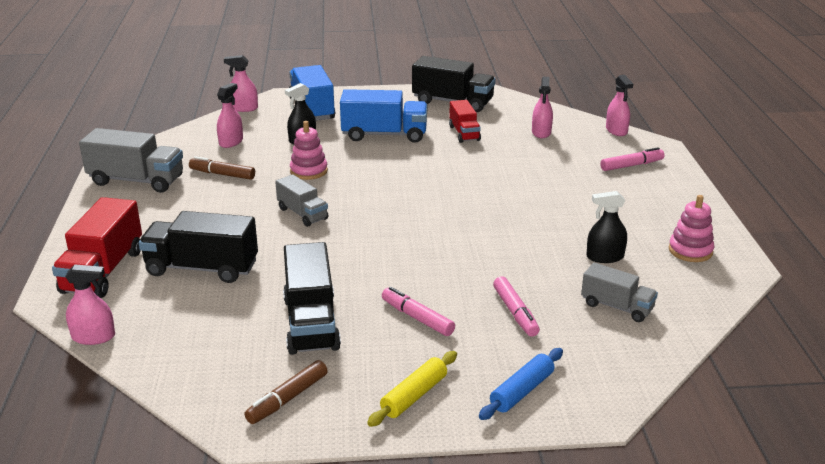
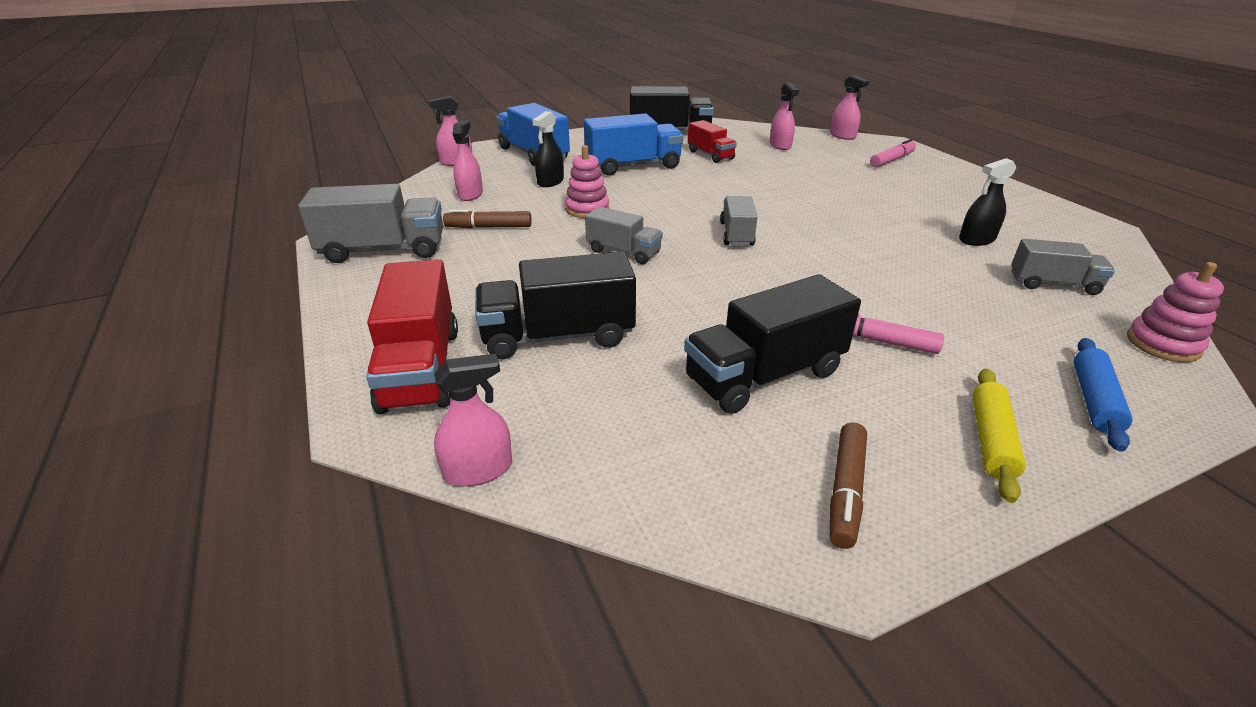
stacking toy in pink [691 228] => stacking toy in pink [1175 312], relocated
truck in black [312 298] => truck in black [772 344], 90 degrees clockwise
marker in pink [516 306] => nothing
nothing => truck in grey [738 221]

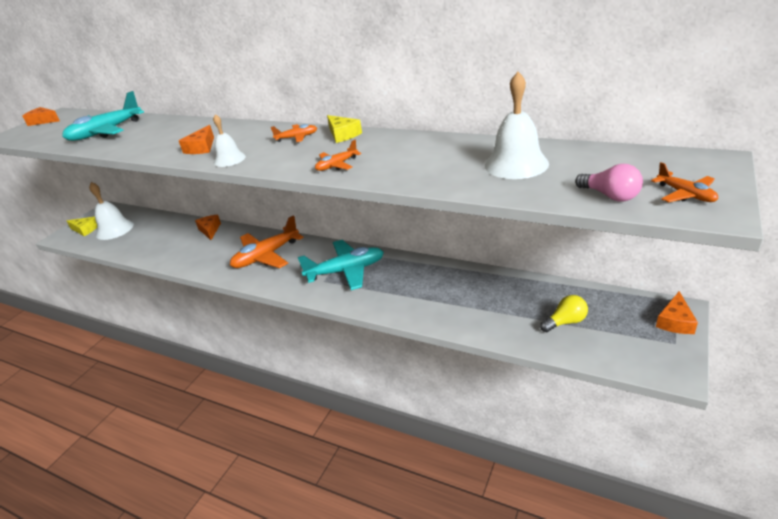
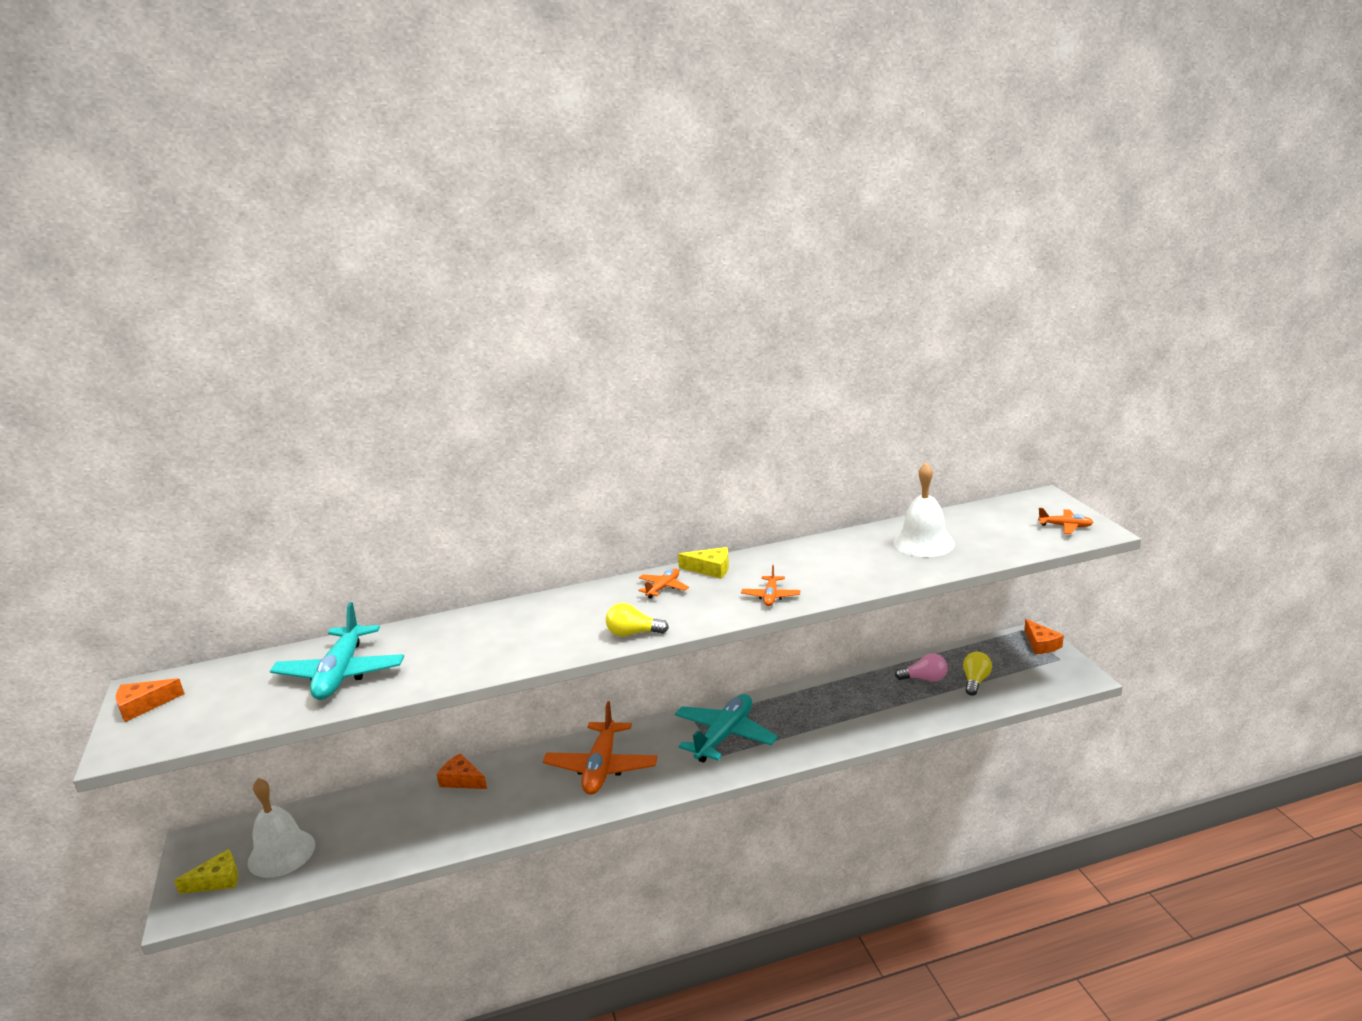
bell in white [229 140] => light bulb in yellow [637 620]
cheese in orange [196 139] => nothing
light bulb in pink [609 183] => light bulb in pink [921 667], relocated

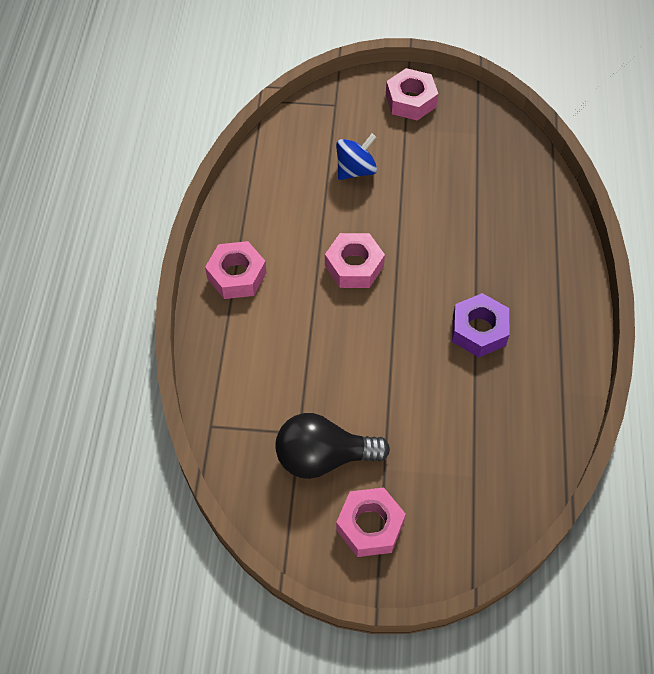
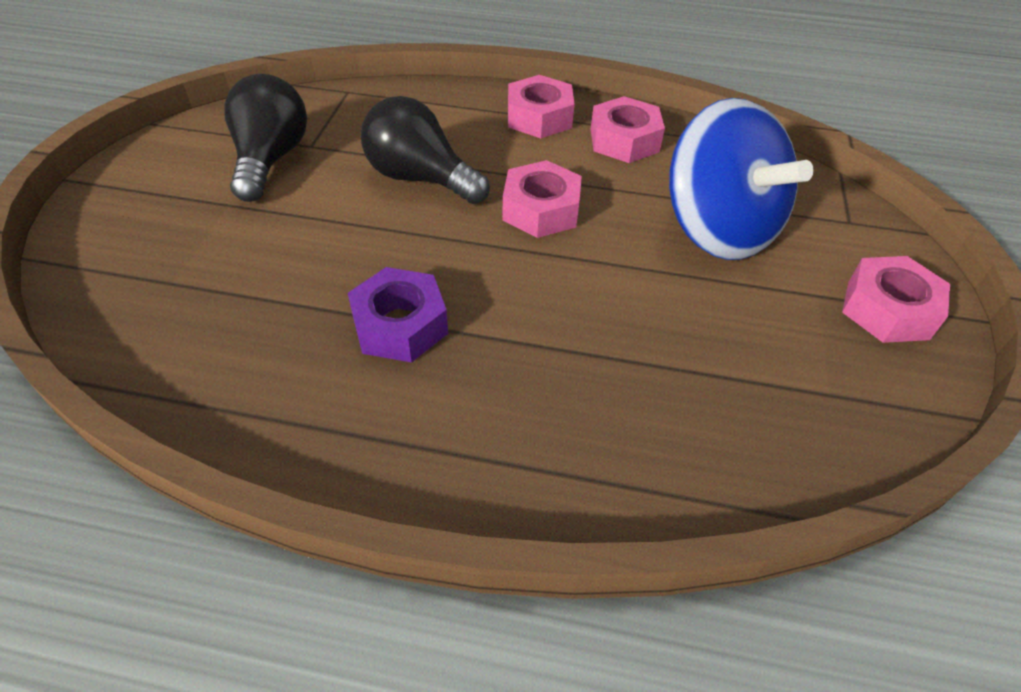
spinning top in blue [356 157] => spinning top in blue [741 179], x1.93
nut in pink [371 522] => nut in pink [627 129], relocated
nothing => light bulb in black [425 150]

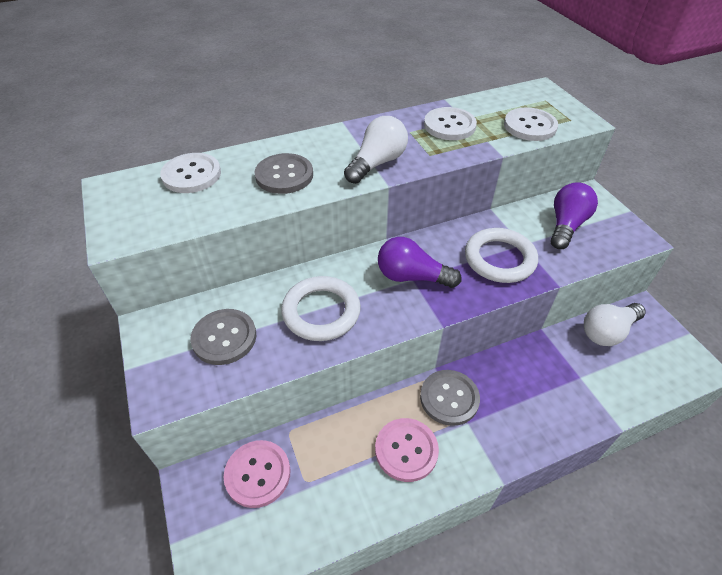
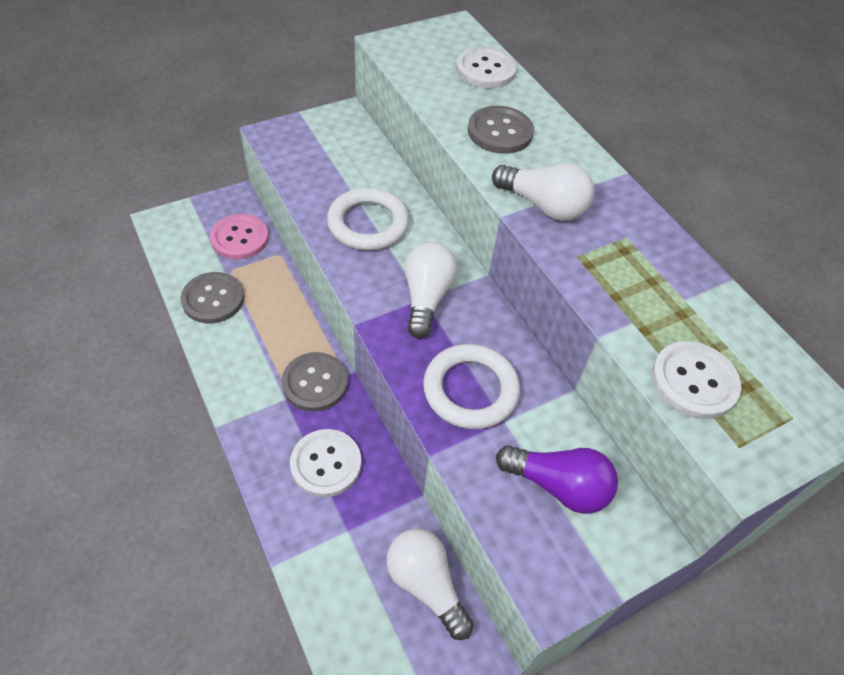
button in white [450 123] => button in white [325 463], relocated
light bulb in purple [420 262] => light bulb in white [431 290]
button in grey [223 337] => button in grey [212 297], relocated
button in pink [407 450] => nothing

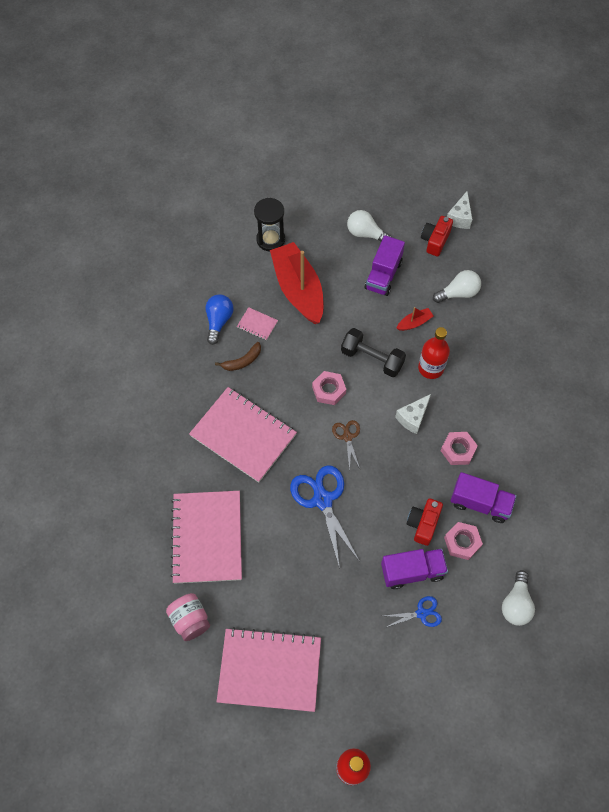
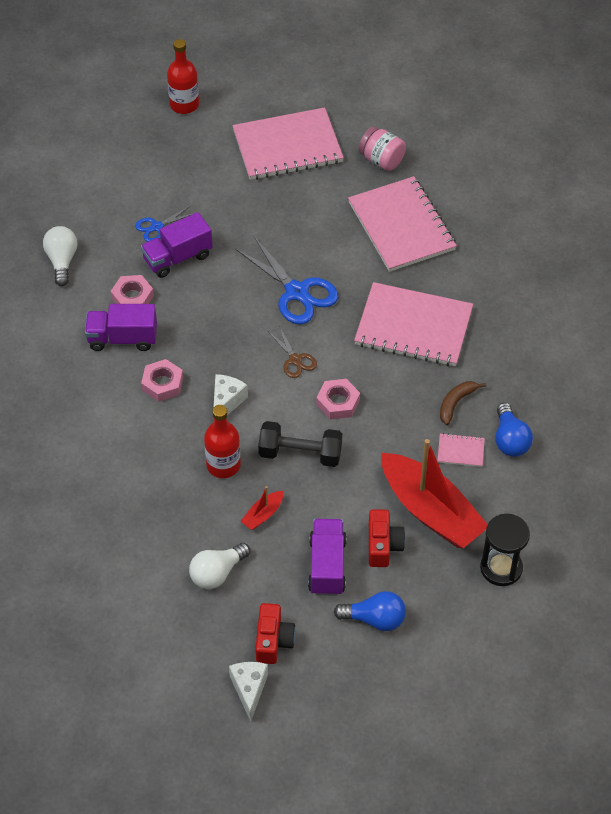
light bulb in white [369 226] => light bulb in blue [370 611]
camera in red [424 522] => camera in red [387 538], relocated

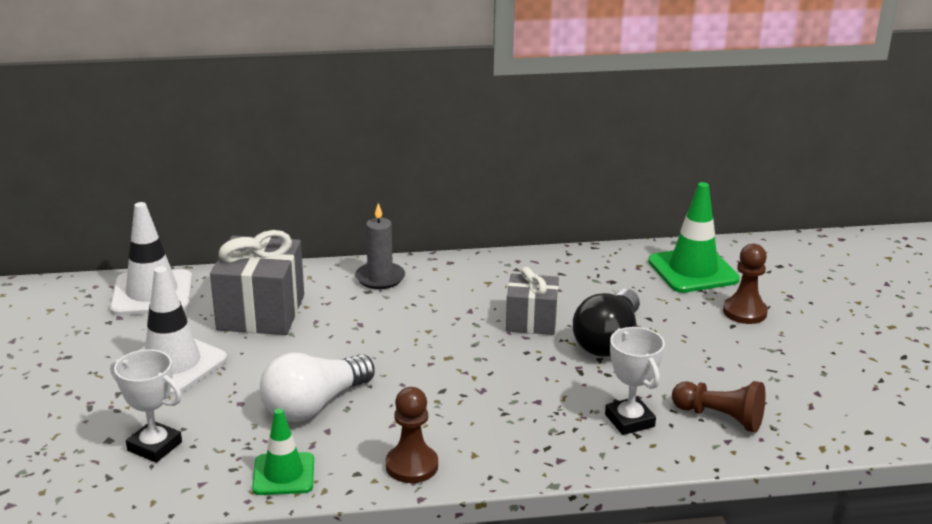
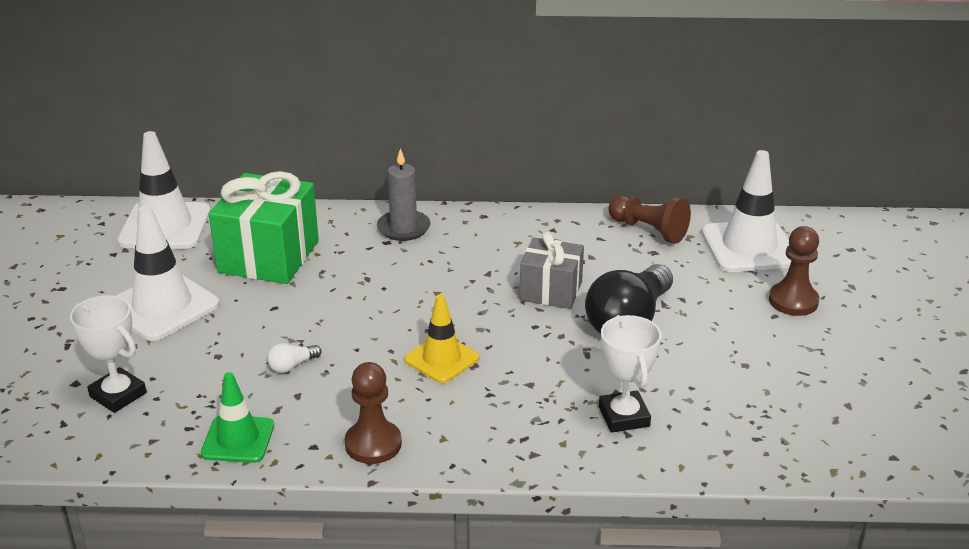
traffic cone in green [694 237] => traffic cone in white [746 211]
gift in grey [257 282] => gift in green [264 227]
light bulb in white [317 387] => light bulb in white [294 358], x0.41
pawn in brown [719 407] => pawn in brown [650 220], relocated
nothing => traffic cone in yellow [441 339]

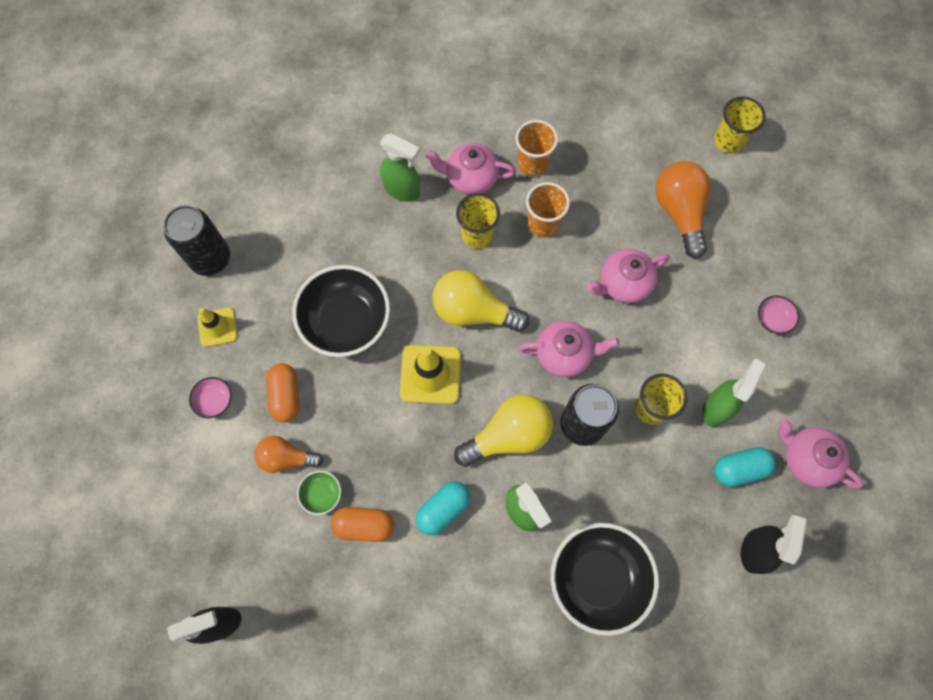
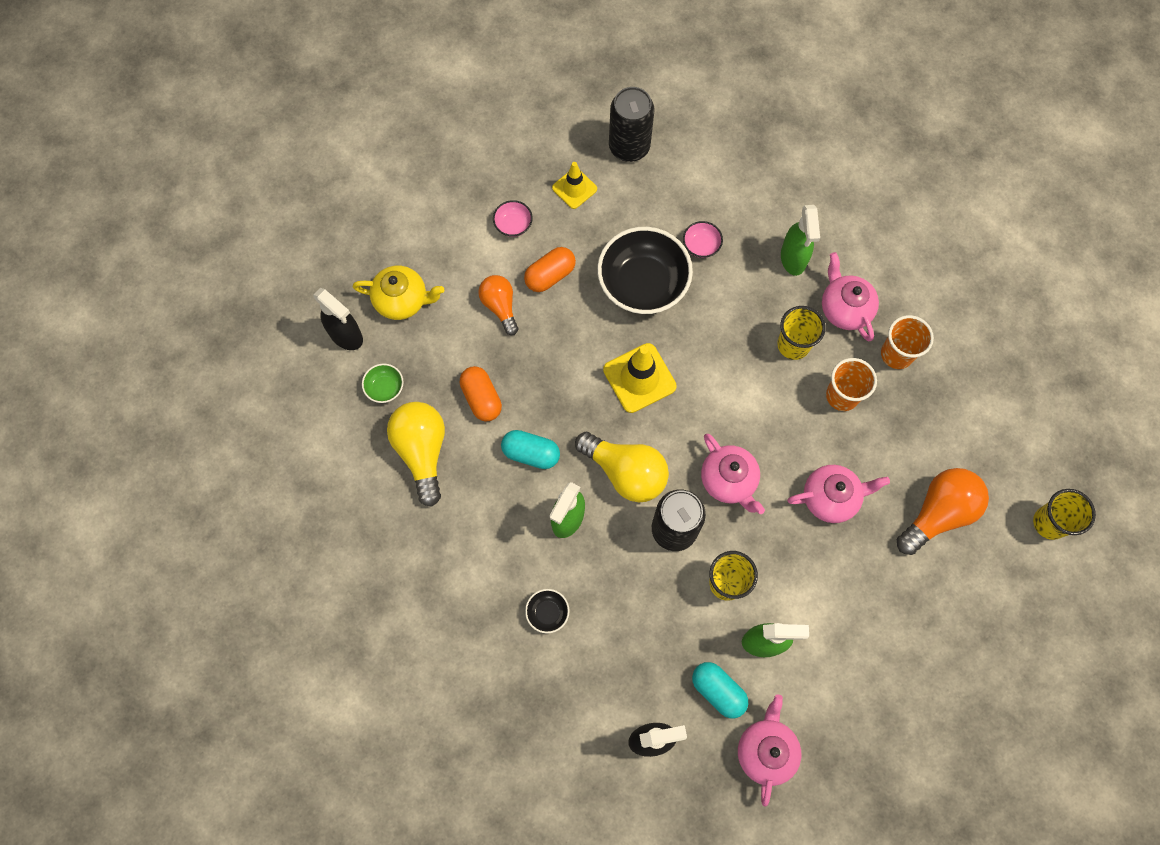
teapot in pink [628 276] => teapot in pink [838 494], 135 degrees clockwise
light bulb in yellow [480 301] => light bulb in yellow [416 454], relocated
bowl in pink [778 314] => bowl in pink [703 239], relocated
bowl in green [319 493] => bowl in green [383 383], relocated
bowl in black [605 579] => bowl in black [547 611], x0.43
nothing => teapot in yellow [398 293]

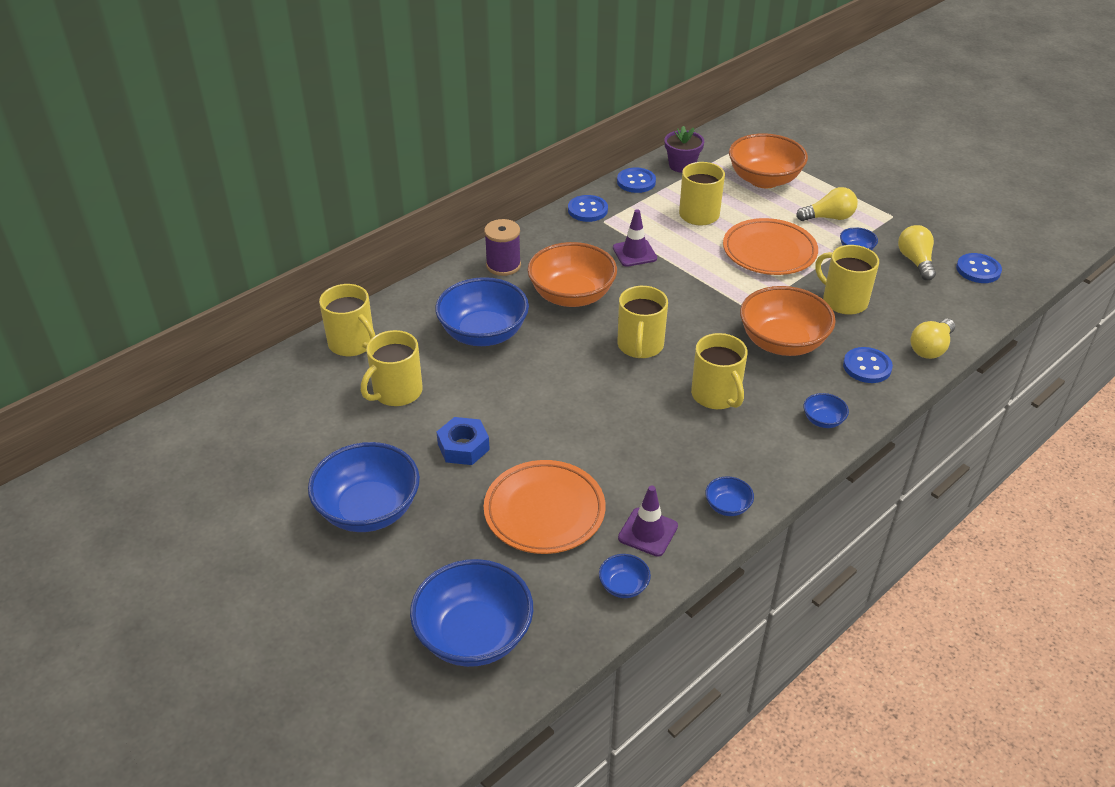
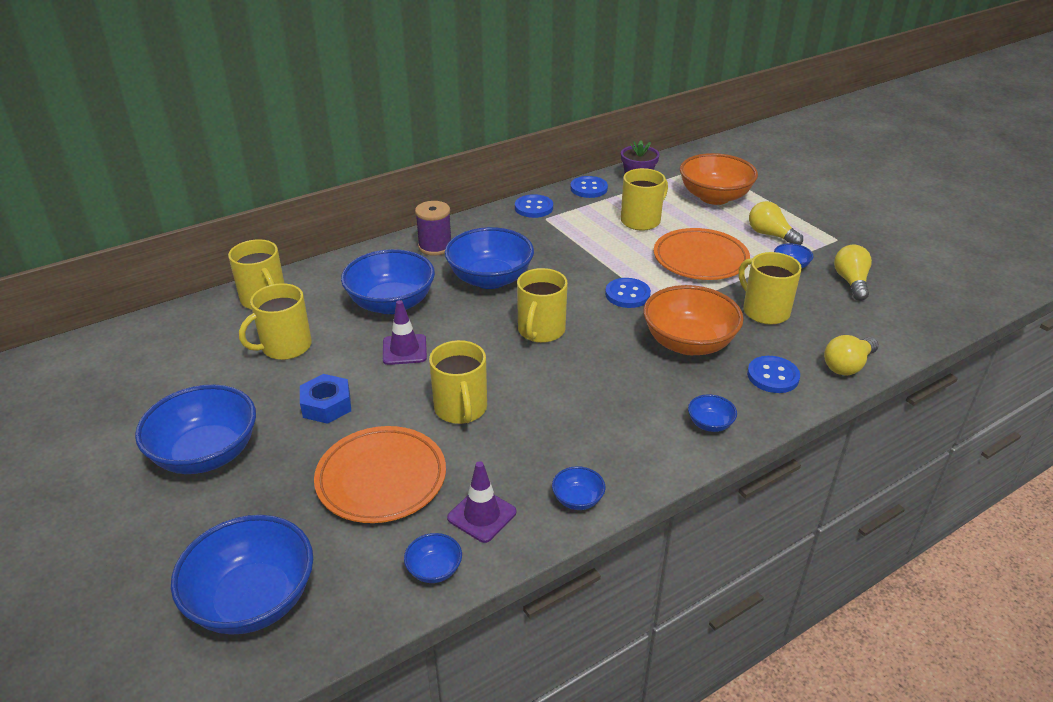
light bulb in yellow [827 204] => light bulb in yellow [776 223], 135 degrees counterclockwise
traffic cone in purple [635 238] => traffic cone in purple [405 332], relocated
bowl in orange [572 274] => bowl in blue [489 258]
button in blue [979 268] => button in blue [628 293], relocated
mug in yellow [719 371] => mug in yellow [458 382], relocated

